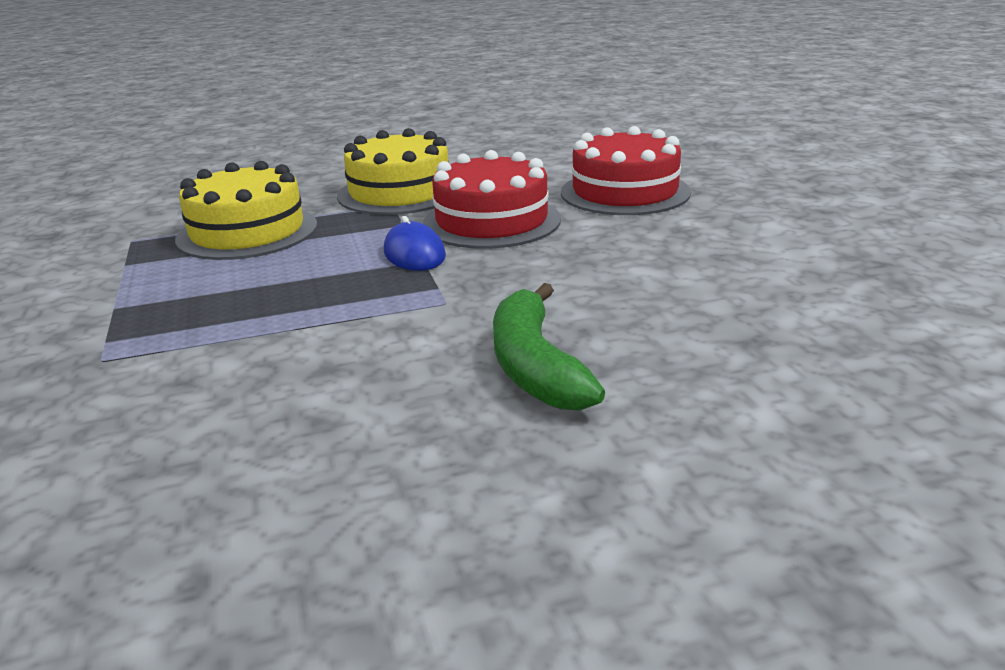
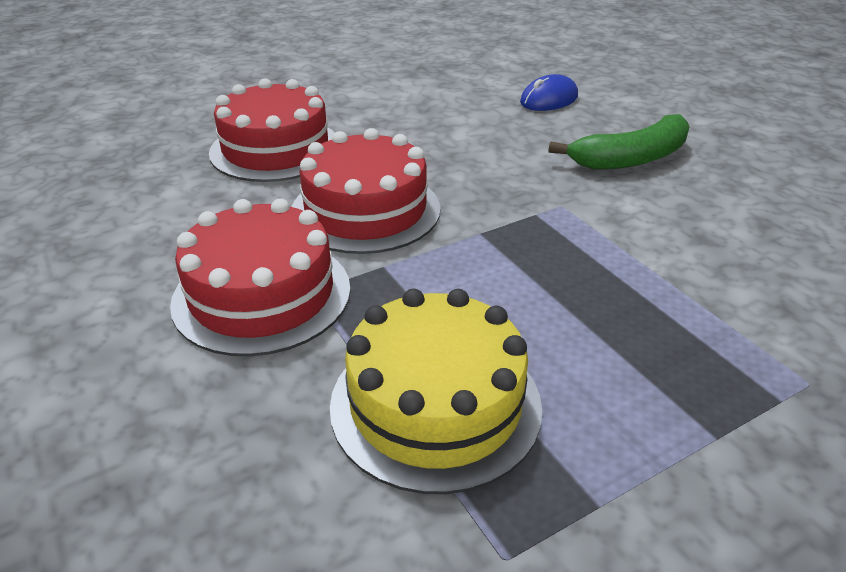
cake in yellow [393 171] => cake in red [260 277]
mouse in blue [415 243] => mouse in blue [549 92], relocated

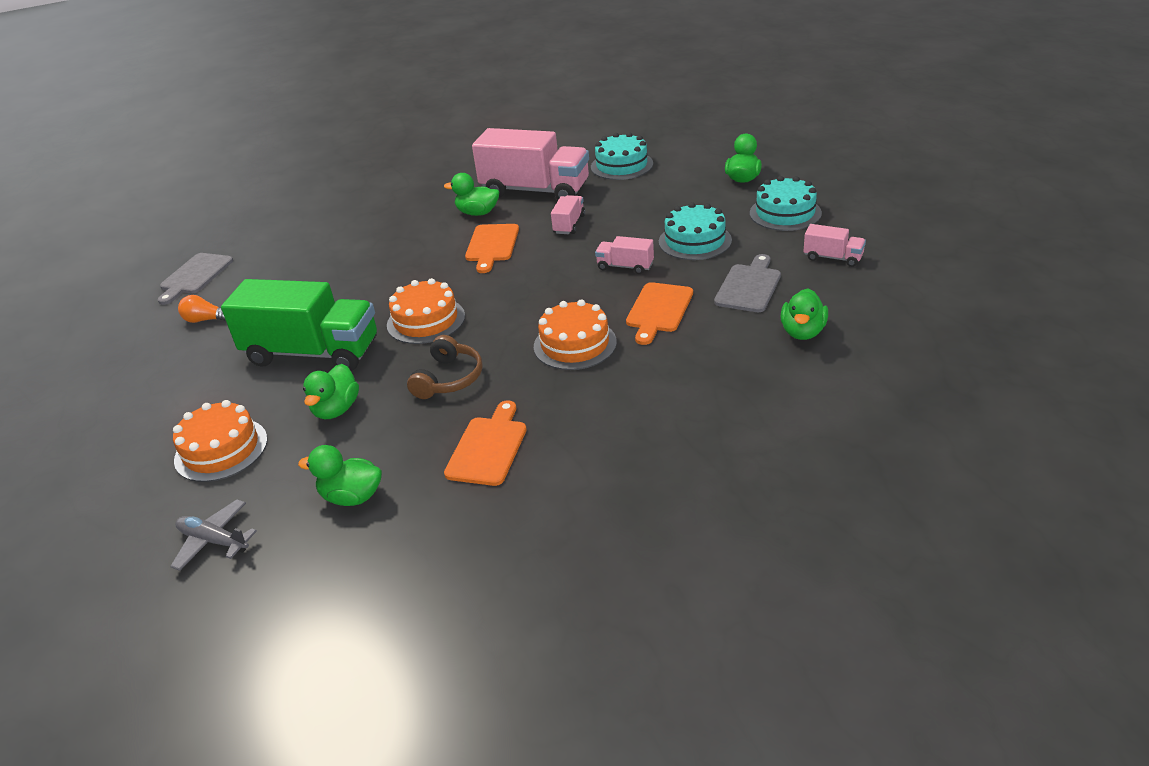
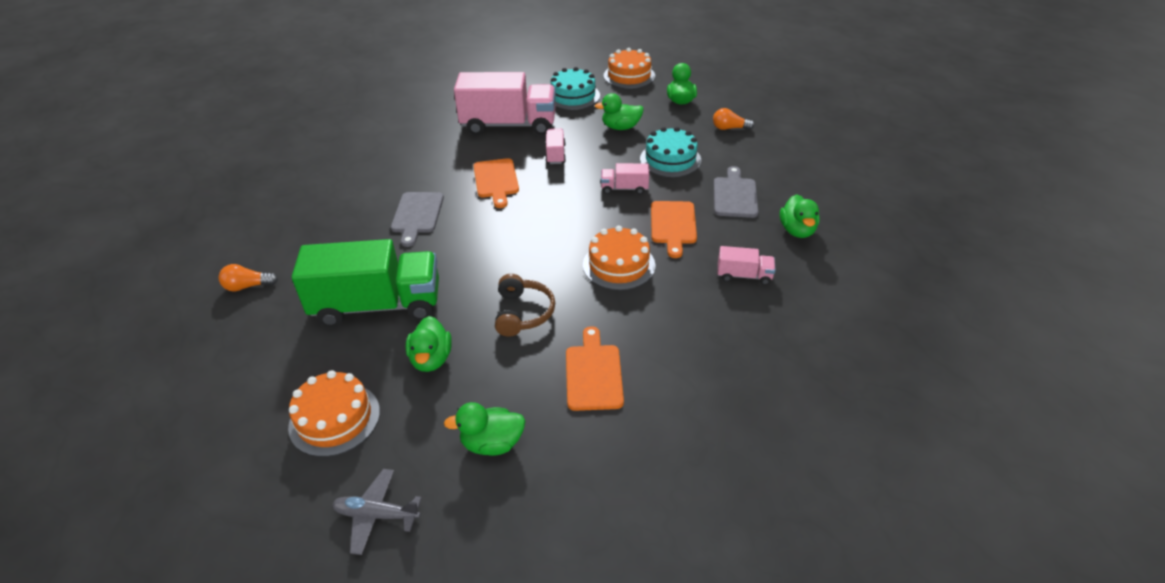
duck in green [471 194] => duck in green [619 111], relocated
cake in turquoise [786 203] => light bulb in orange [734 119]
truck in pink [834 245] => truck in pink [746 265], relocated
cutting board in grey [195 279] => cutting board in grey [417 219], relocated
cake in orange [426 311] => cake in orange [629 68], relocated

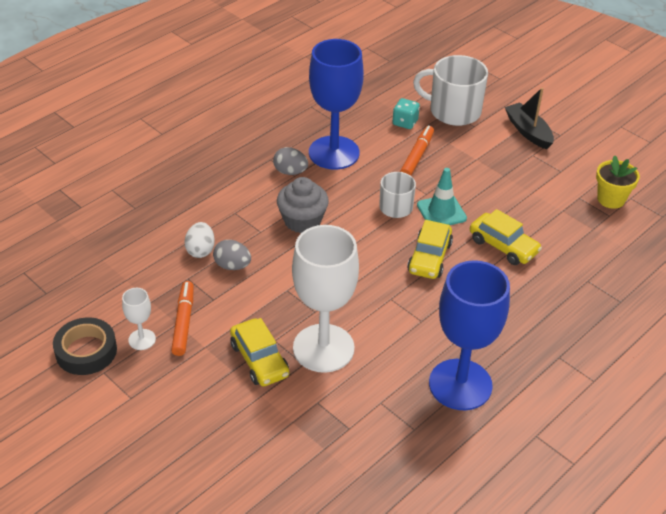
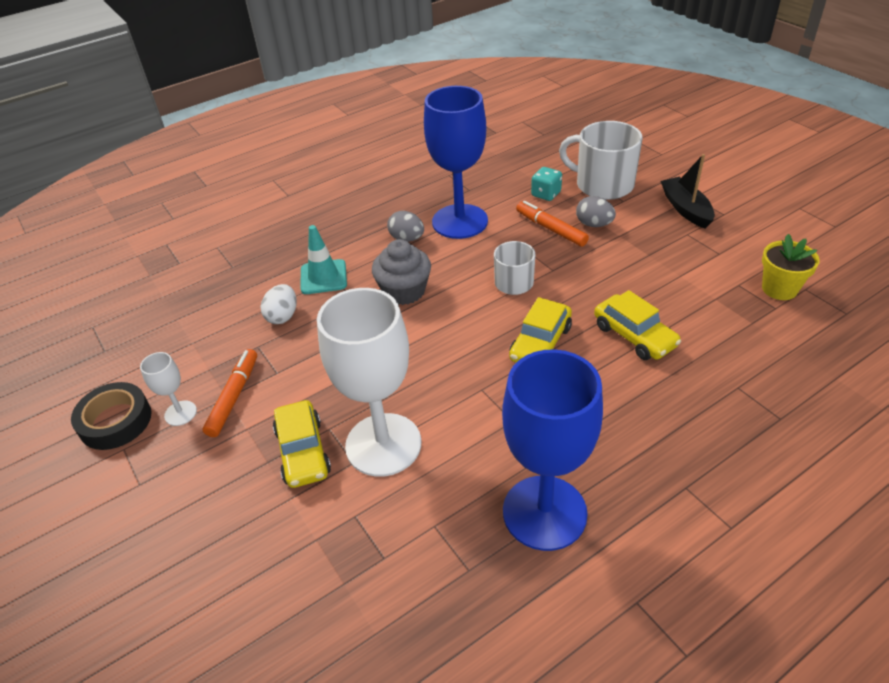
marker in orange [417 151] => marker in orange [552 224], 75 degrees counterclockwise
traffic cone in turquoise [442 196] => traffic cone in turquoise [324 259], relocated
egg in grey [232 255] => egg in grey [596 211], relocated

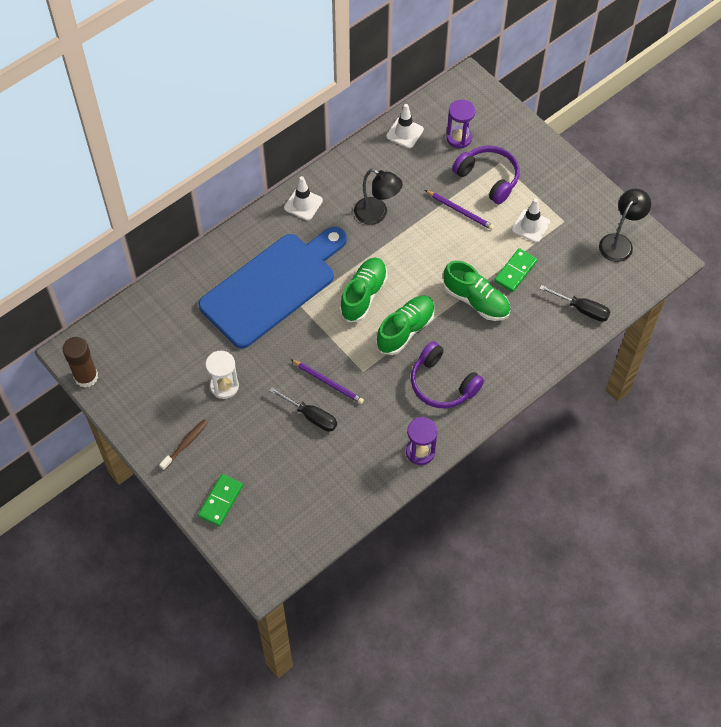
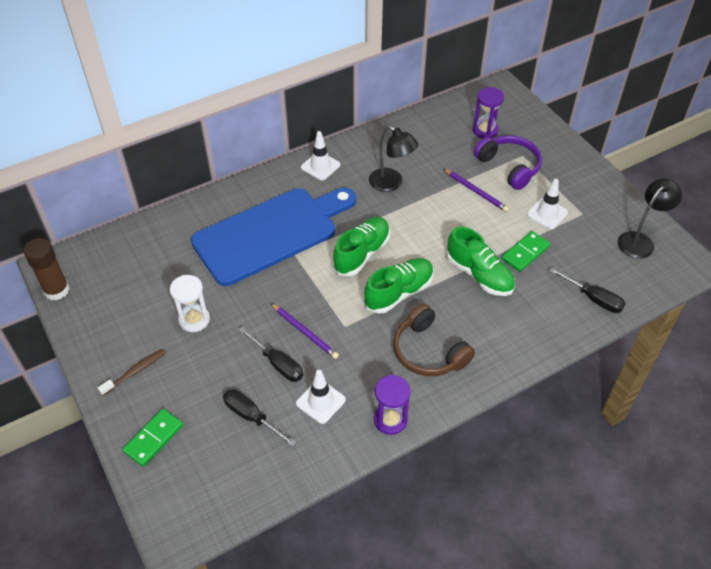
traffic cone in white [405 126] => traffic cone in white [321 397], relocated
headphones in purple [447 375] => headphones in brown [434 340]
nothing => screwdriver in black [259 418]

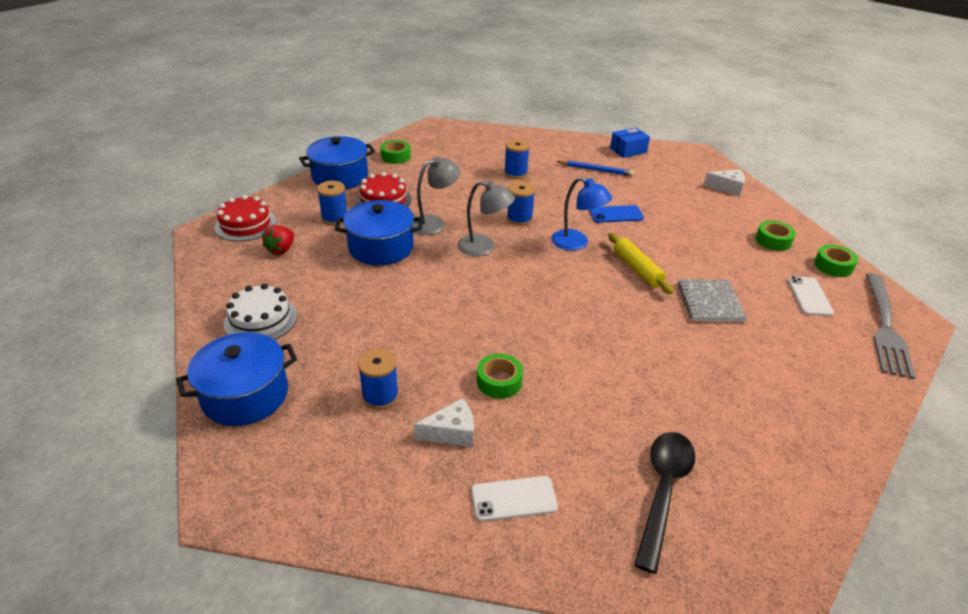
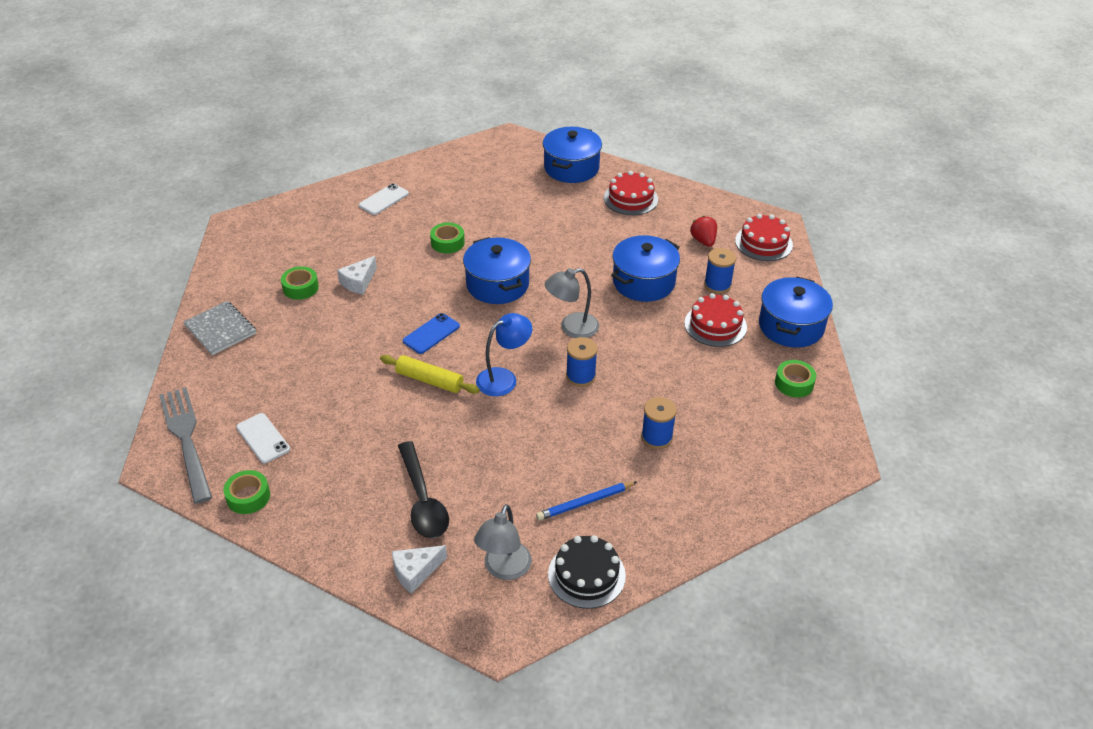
box in blue [630 142] => cake in black [587 572]
lamp in grey [437 195] => lamp in grey [503 542], relocated
lamp in blue [581 214] => lamp in blue [504 354], 150 degrees clockwise
phone in blue [616 214] => phone in blue [431 333], relocated
tape in green [776 236] => tape in green [300 283], relocated
notebook in grey [712 300] => notebook in grey [219 328], relocated
cake in white [260 312] => cake in red [631 193]
spool in blue [378 379] => nothing
cheese in white [444 422] => cheese in white [357 275], relocated
spoon in black [664 503] => spoon in black [423 489], relocated
nothing => pot in blue [497 270]

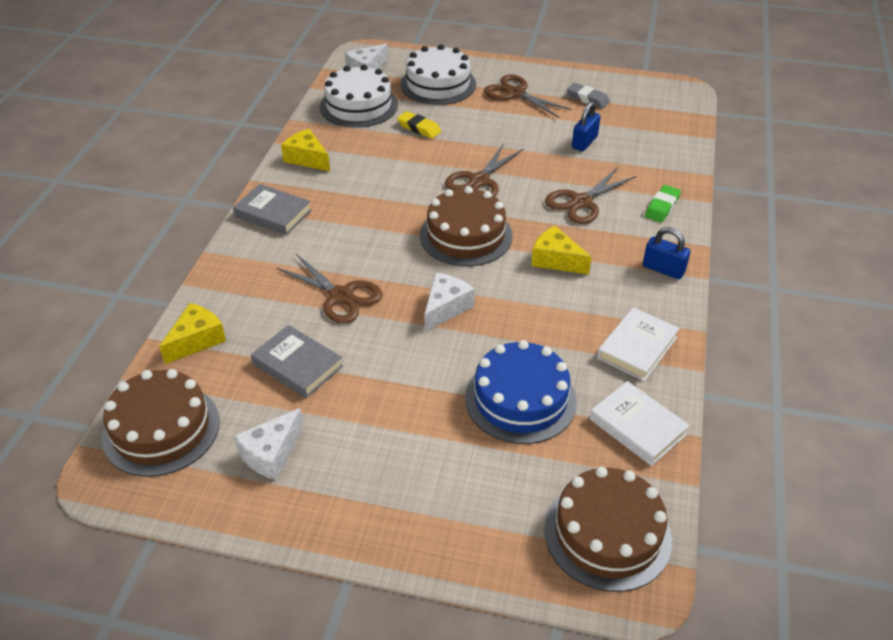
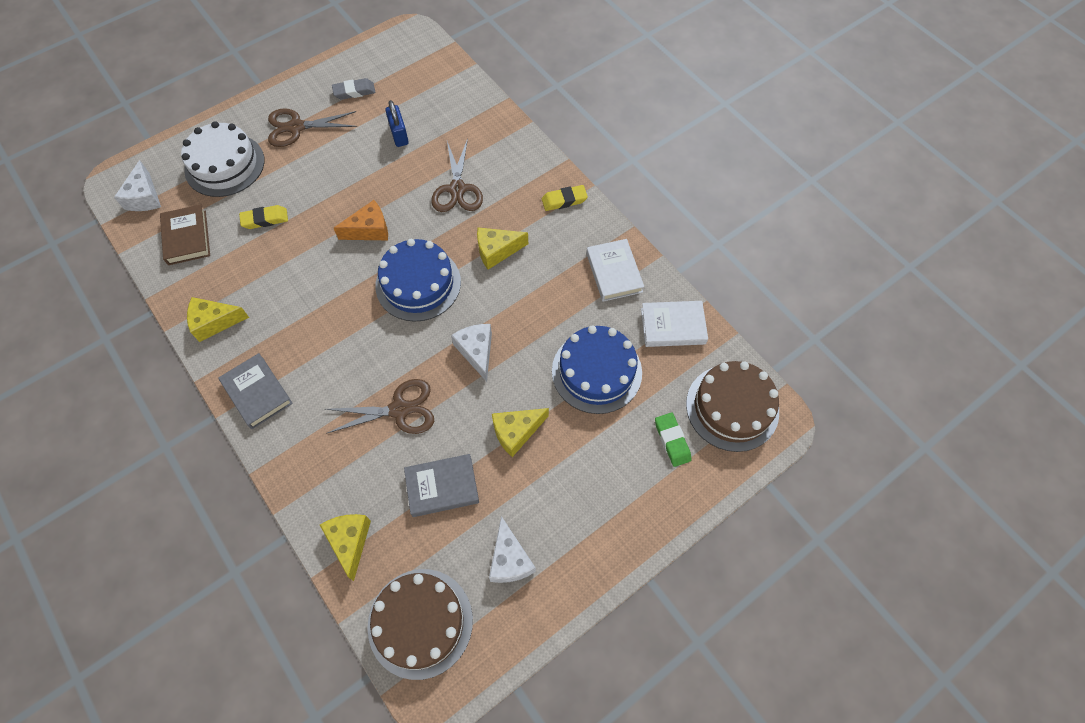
cake in white [359 96] => book in brown [185 235]
scissors in brown [484 169] => cheese in orange [361 220]
book in grey [272 209] => book in grey [255 391], 75 degrees clockwise
eraser in green [663 204] => eraser in green [673 439], relocated
cake in brown [466 226] => cake in blue [418 280]
padlock in blue [666 253] => eraser in yellow [565 198]
nothing => cheese in yellow [520 432]

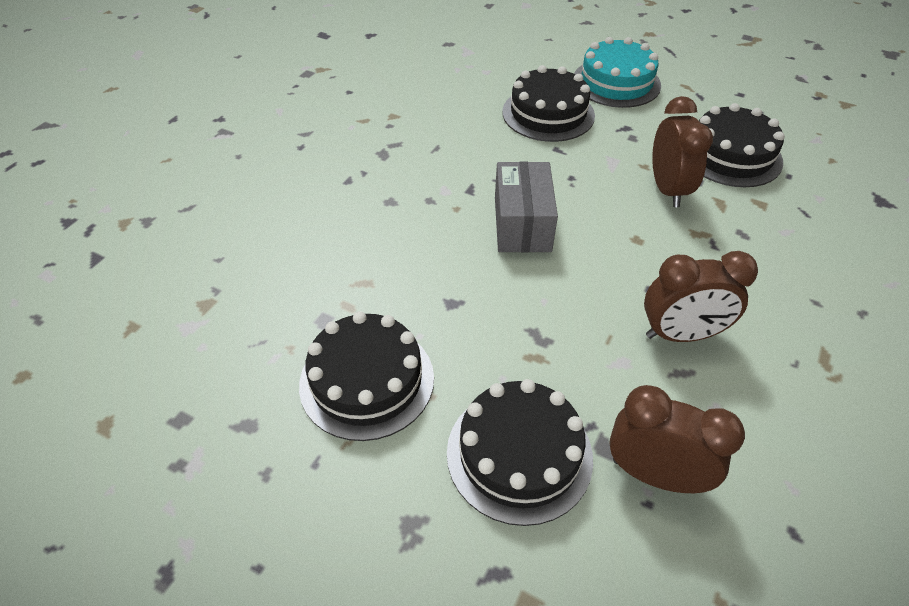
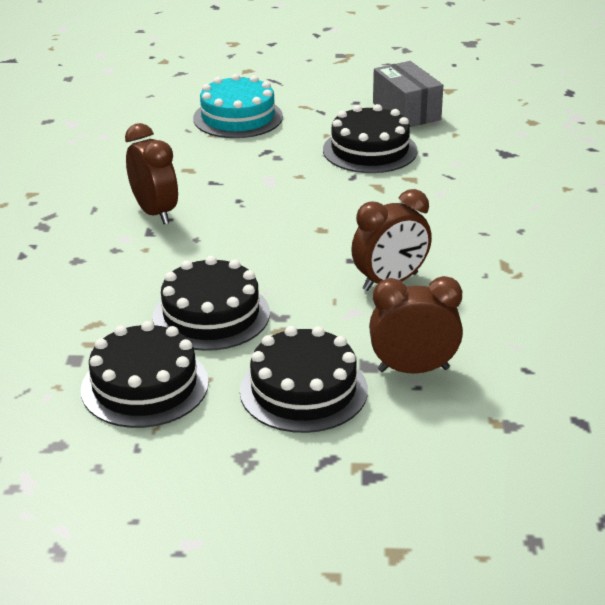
cake in black [548 103] => cake in black [211 303], relocated
clock in brown [682 151] => clock in brown [151 173], relocated
box in grey [526 206] => box in grey [408 94], relocated

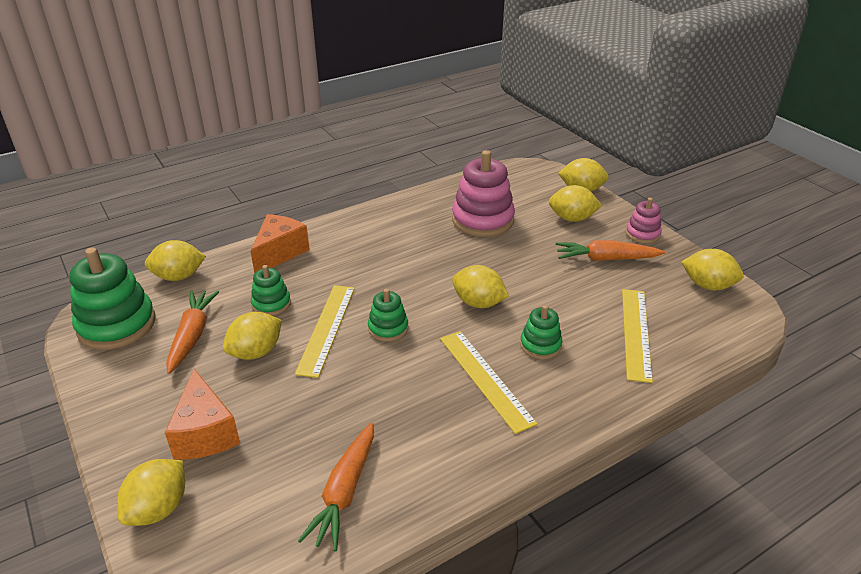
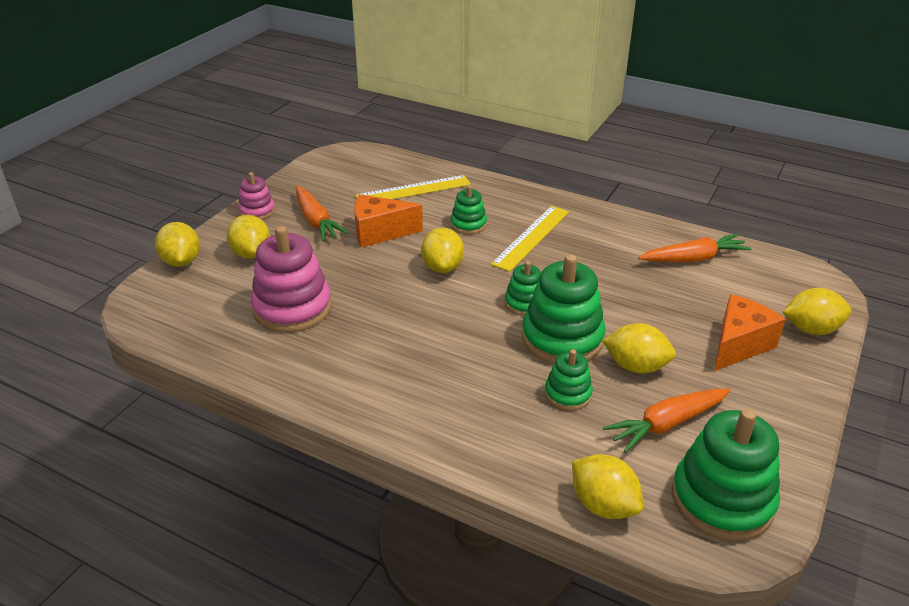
cheese in orange [280 243] => cheese in orange [388 221], relocated
lemon in yellow [713 269] => nothing
ruler in yellow [325 331] => stacking toy in green [563 309]

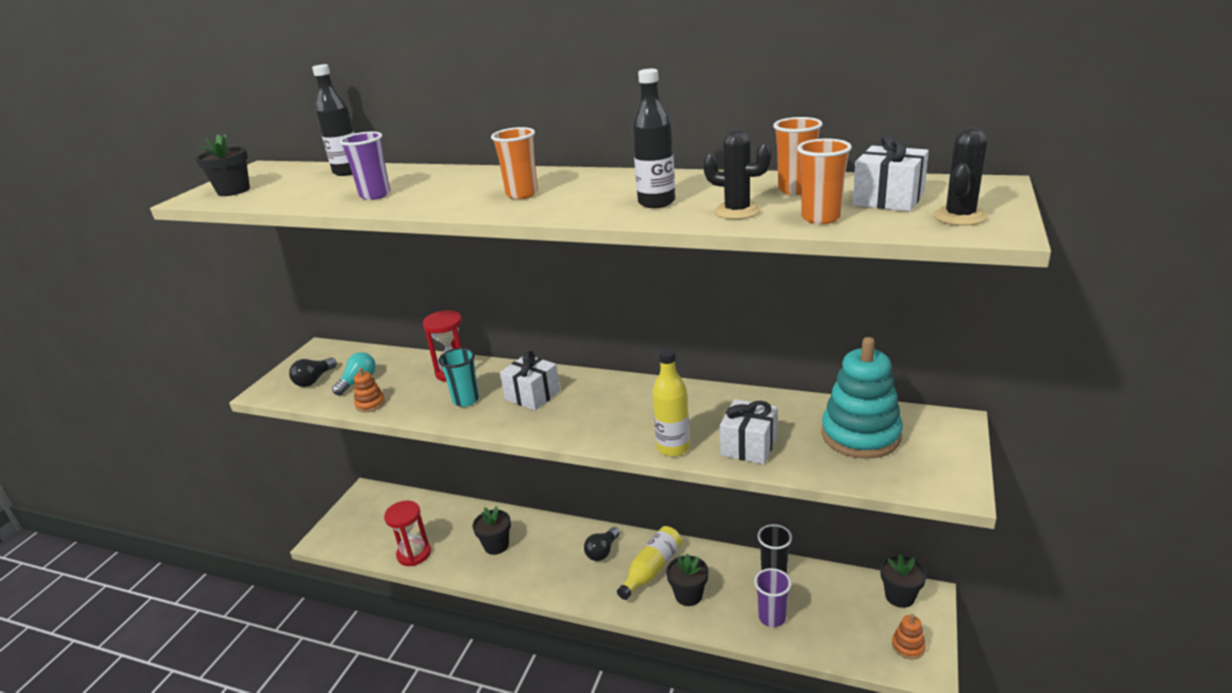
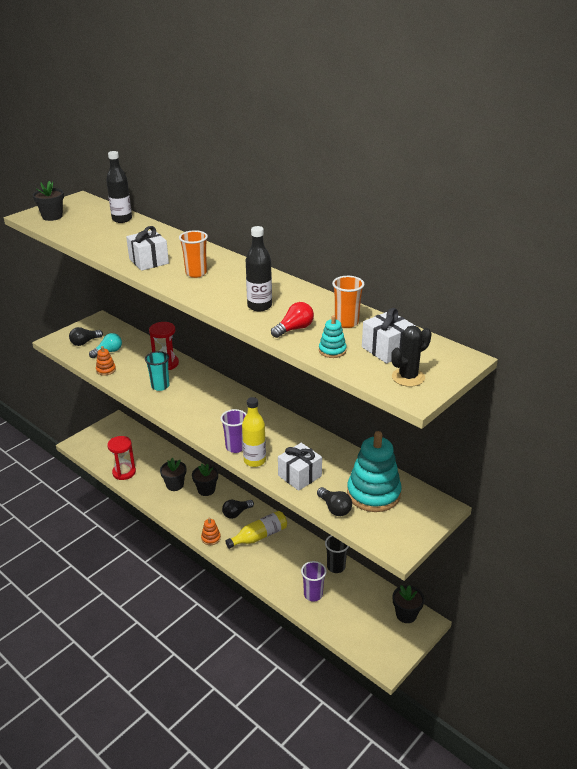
cactus in black [737 174] => light bulb in red [292 320]
cup in purple [365 166] => cup in purple [233 431], relocated
cup in orange [824 181] => stacking toy in turquoise [333 336]
gift in white [530 380] => gift in white [147 248], relocated
flower pot in black [687 579] => flower pot in black [205 480], relocated
stacking toy in orange [909 636] => stacking toy in orange [211 531], relocated
nothing => light bulb in black [334 501]

